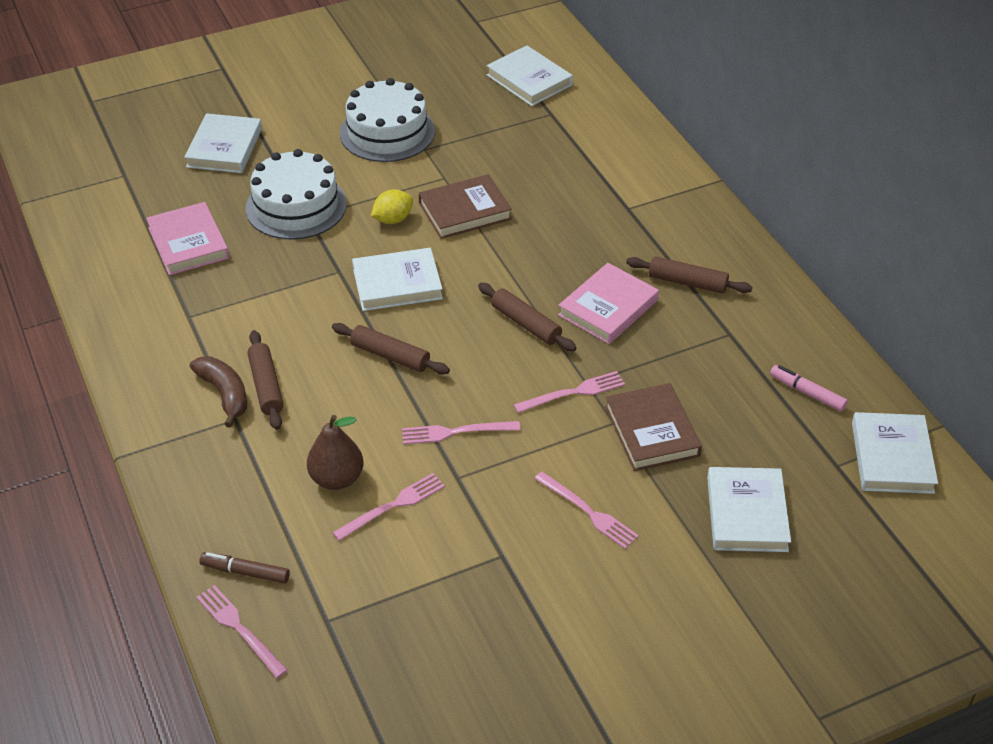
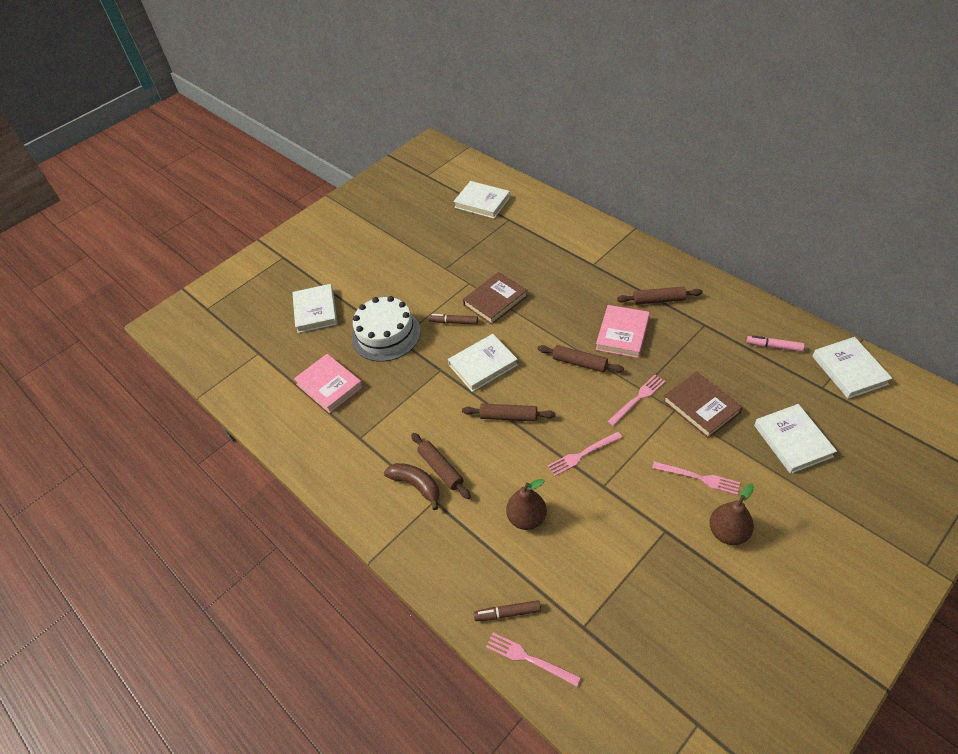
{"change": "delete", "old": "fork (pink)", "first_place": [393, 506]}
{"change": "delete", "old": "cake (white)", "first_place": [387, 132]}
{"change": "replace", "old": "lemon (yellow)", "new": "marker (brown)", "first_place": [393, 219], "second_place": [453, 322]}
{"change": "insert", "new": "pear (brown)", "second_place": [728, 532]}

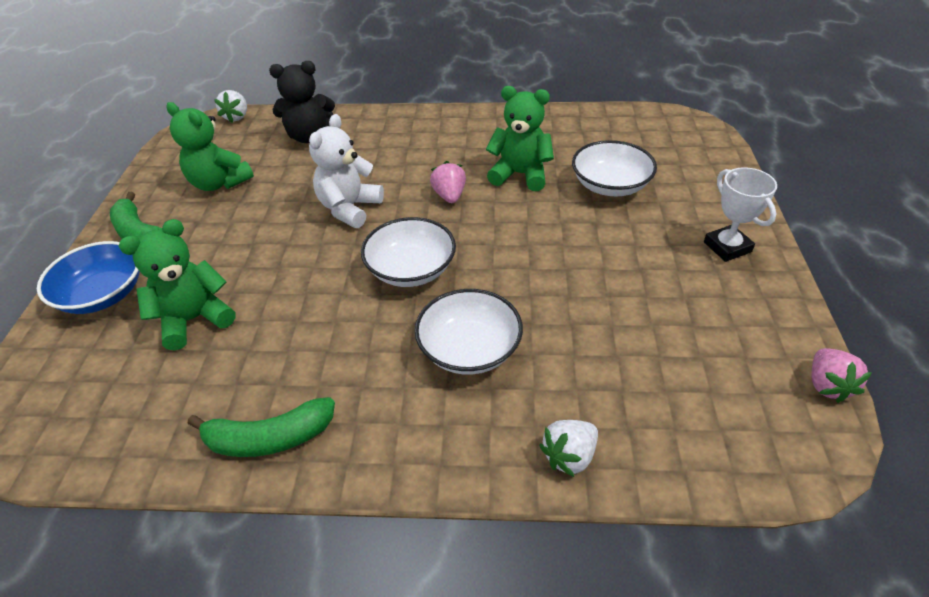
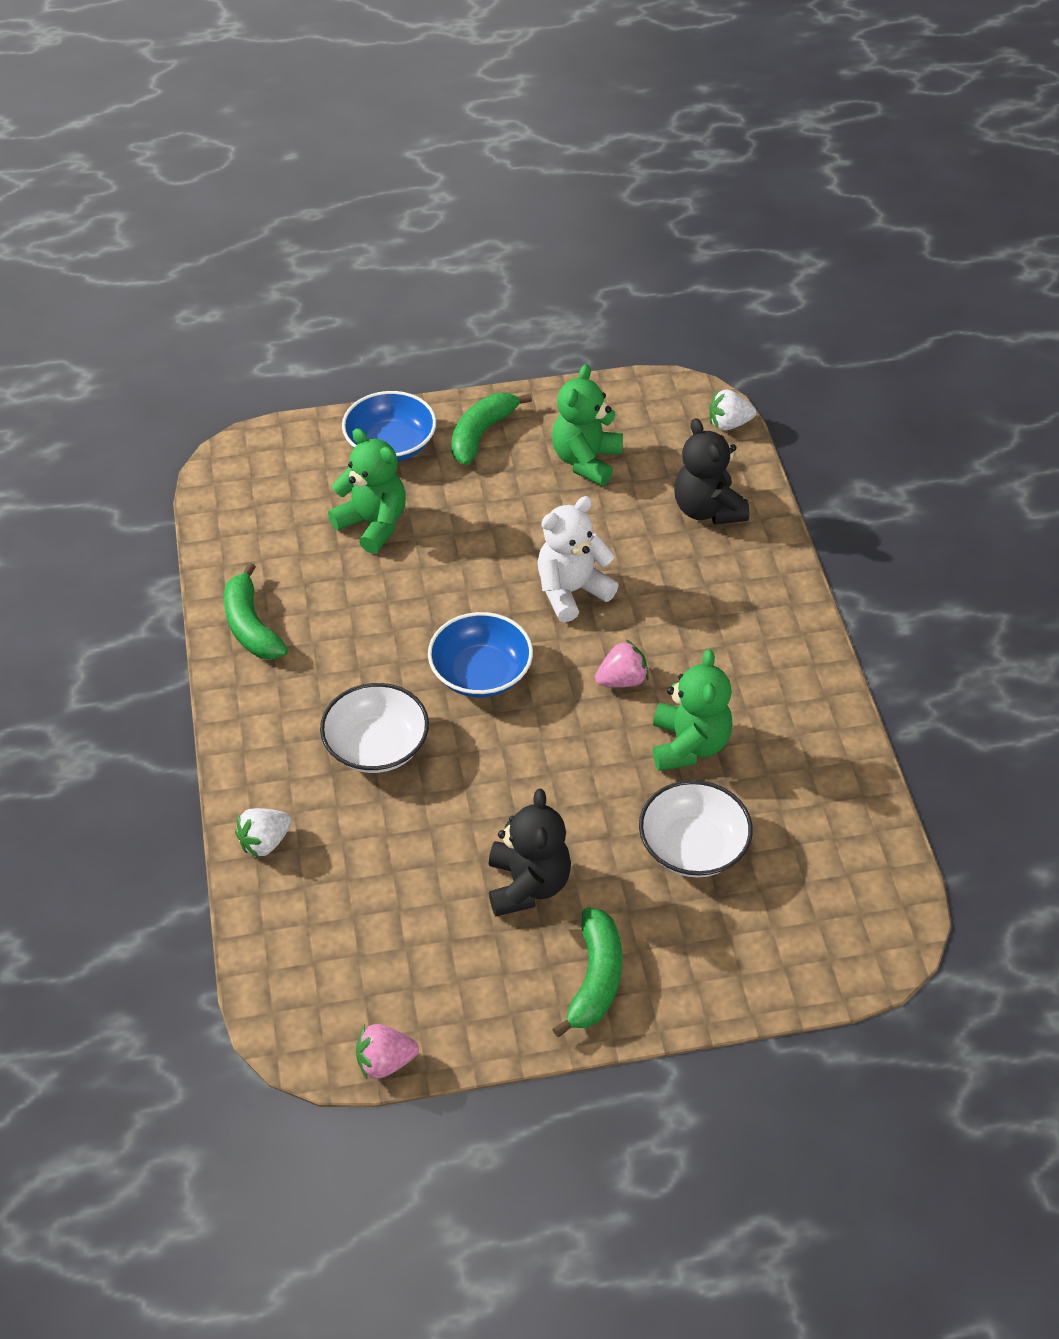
{"change": "rotate", "old": "teddy bear (white)", "first_place": [349, 208], "second_place": [571, 591], "degrees": -45}
{"change": "recolor", "old": "bowl (white)", "new": "bowl (blue)", "first_place": [411, 269], "second_place": [481, 673]}
{"change": "rotate", "old": "strawberry (white)", "first_place": [569, 456], "second_place": [265, 842], "degrees": -75}
{"change": "replace", "old": "trophy (white)", "new": "banana (green)", "first_place": [727, 247], "second_place": [595, 978]}
{"change": "insert", "new": "teddy bear (black)", "second_place": [528, 885]}

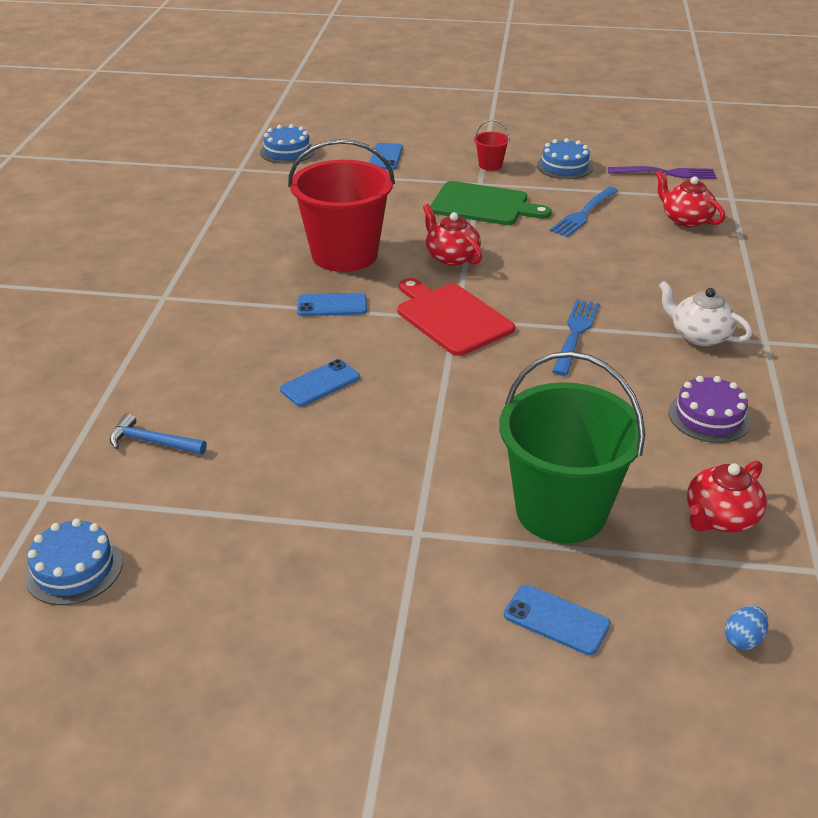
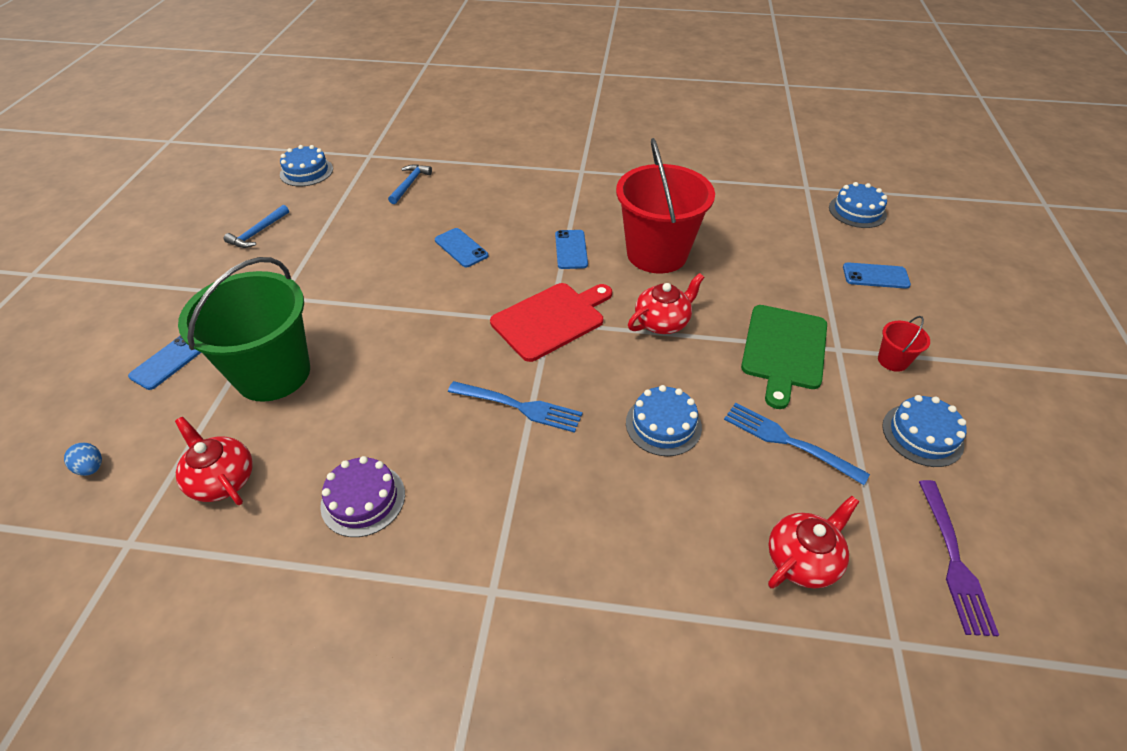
{"change": "delete", "old": "teapot (white)", "first_place": [699, 335]}
{"change": "insert", "new": "hammer (blue)", "second_place": [257, 233]}
{"change": "insert", "new": "cake (blue)", "second_place": [663, 425]}

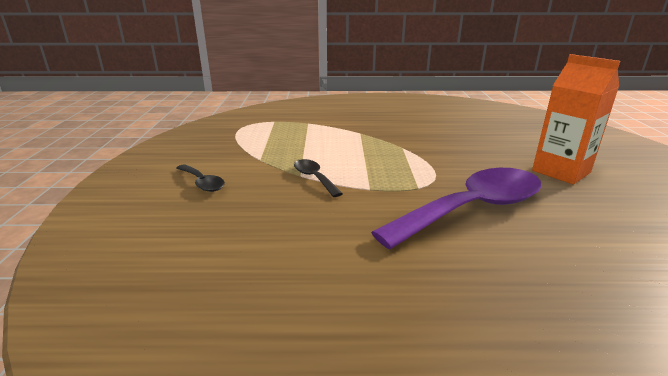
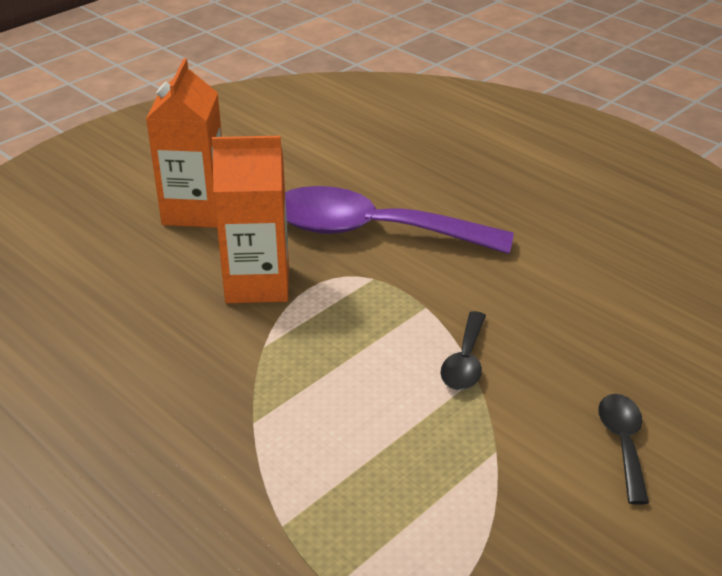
{"change": "insert", "new": "carton (orange)", "second_place": [257, 284]}

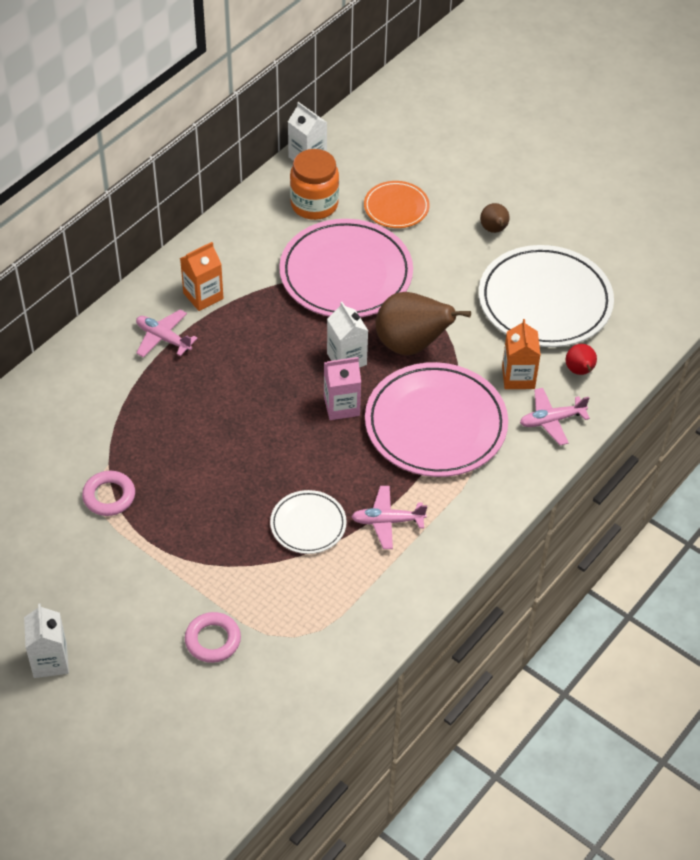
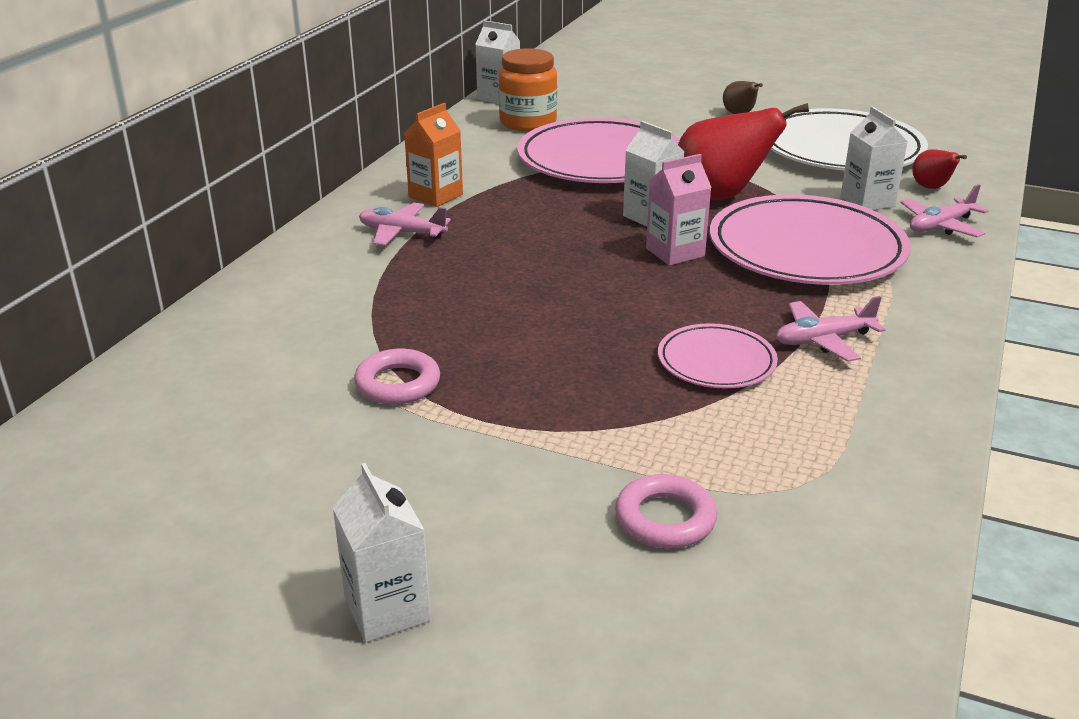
{"change": "recolor", "old": "plate (white)", "new": "plate (pink)", "first_place": [308, 524], "second_place": [716, 362]}
{"change": "delete", "old": "plate (orange)", "first_place": [396, 207]}
{"change": "recolor", "old": "pear (brown)", "new": "pear (red)", "first_place": [411, 345], "second_place": [720, 196]}
{"change": "recolor", "old": "carton (orange)", "new": "carton (white)", "first_place": [518, 377], "second_place": [867, 201]}

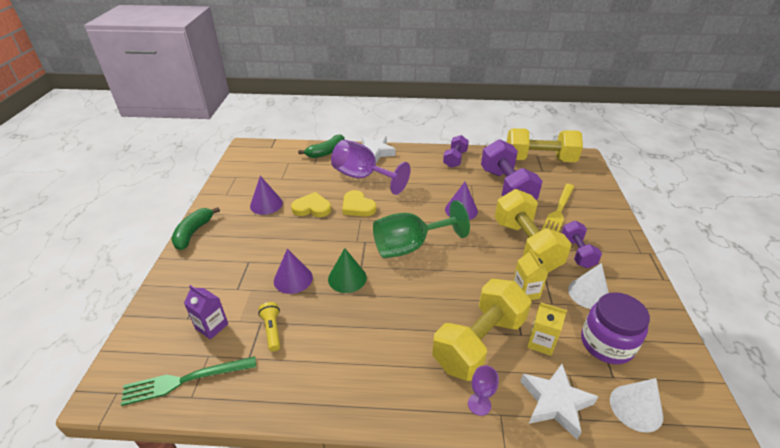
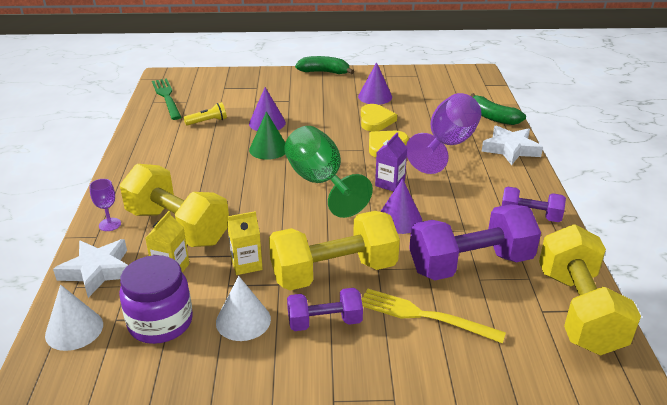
{"change": "move", "old": "carton (purple)", "first_place": [212, 326], "second_place": [390, 183]}

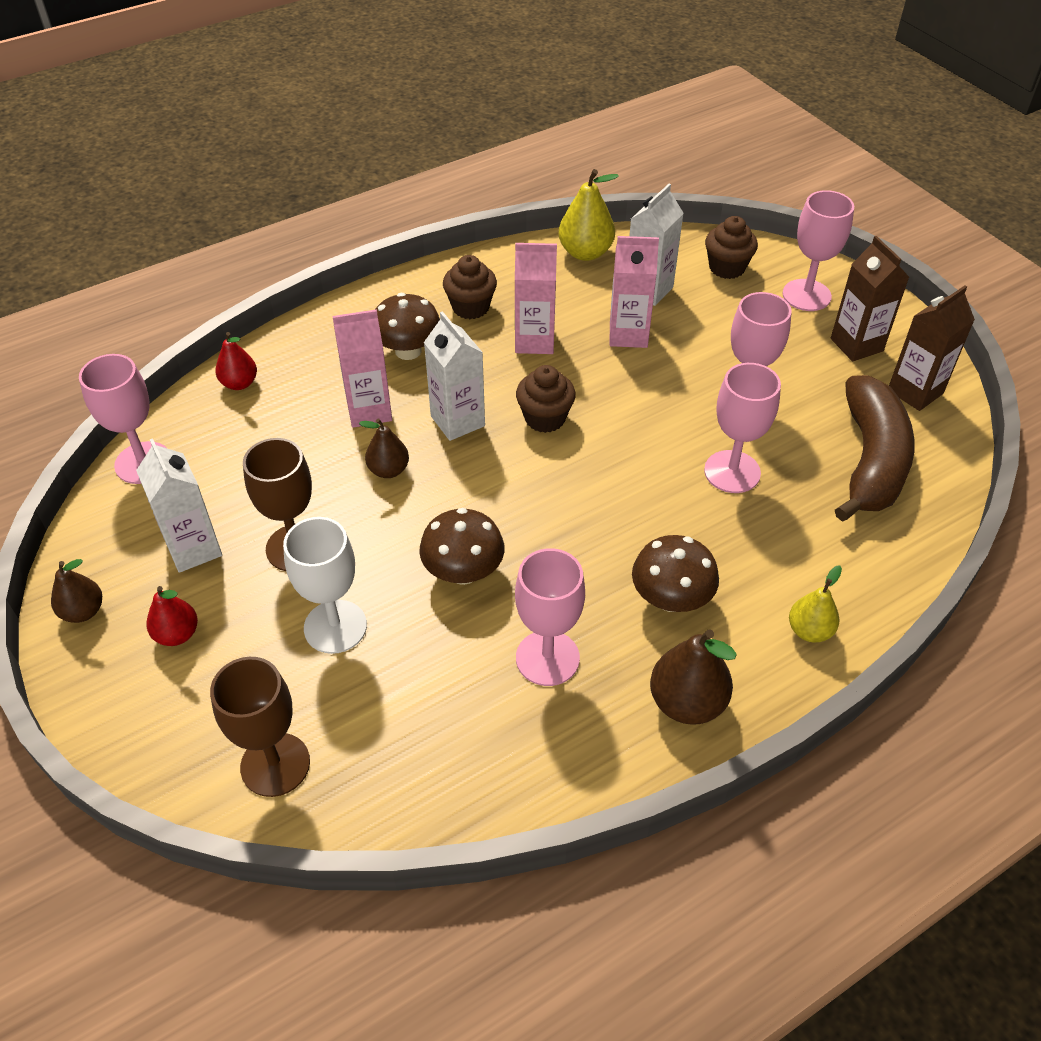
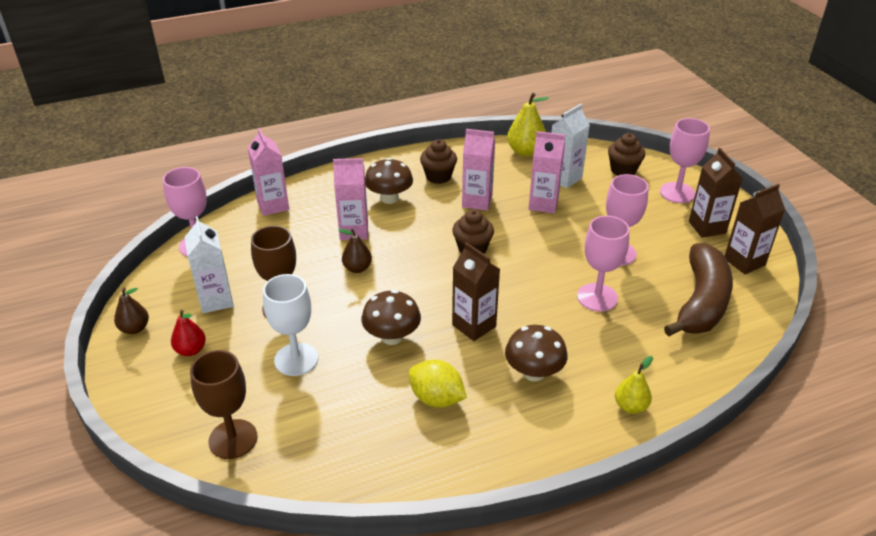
{"change": "replace", "old": "pear (red)", "new": "carton (pink)", "first_place": [239, 383], "second_place": [273, 205]}
{"change": "delete", "old": "carton (white)", "first_place": [457, 421]}
{"change": "replace", "old": "goblet (pink)", "new": "lemon (yellow)", "first_place": [547, 658], "second_place": [436, 398]}
{"change": "delete", "old": "pear (brown)", "first_place": [687, 702]}
{"change": "insert", "new": "carton (brown)", "second_place": [474, 325]}

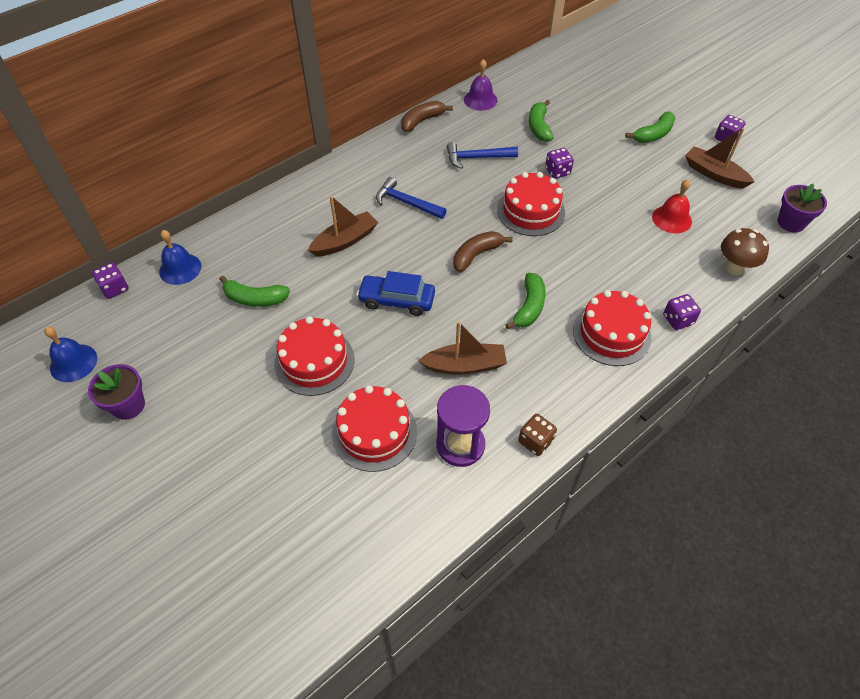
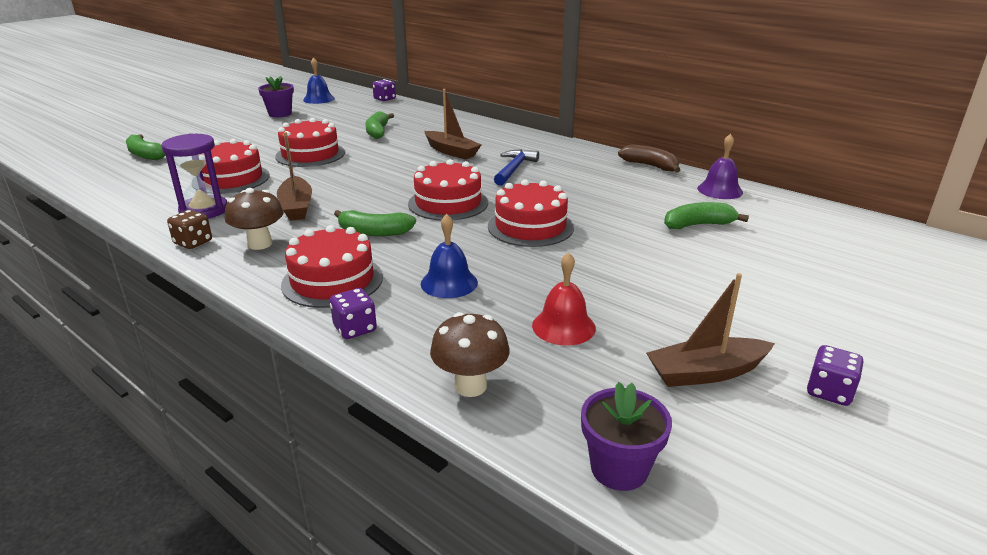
{"change": "move", "old": "bell (blue)", "first_place": [180, 269], "second_place": [449, 283]}
{"change": "delete", "old": "car (blue)", "first_place": [396, 300]}
{"change": "delete", "old": "hammer (blue)", "first_place": [477, 158]}
{"change": "replace", "old": "banana (brown)", "new": "cake (red)", "first_place": [476, 255], "second_place": [448, 203]}
{"change": "delete", "old": "dice (purple)", "first_place": [557, 171]}
{"change": "move", "old": "banana (green)", "first_place": [653, 134], "second_place": [145, 155]}
{"change": "rotate", "old": "boat (brown)", "first_place": [714, 174], "second_place": [706, 373], "degrees": -135}
{"change": "insert", "new": "mushroom (brown)", "second_place": [260, 244]}

